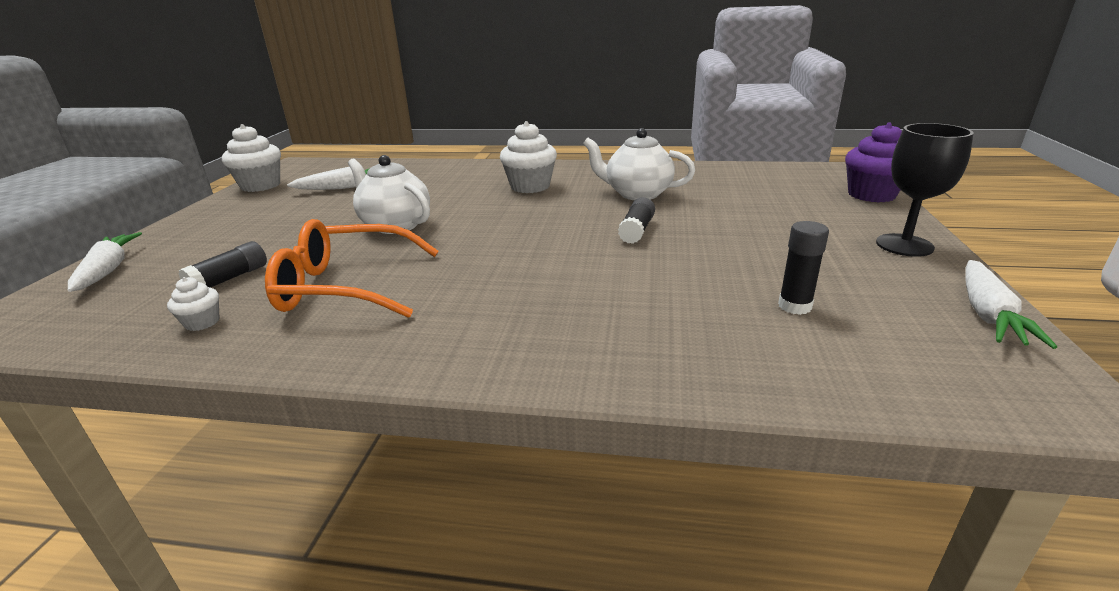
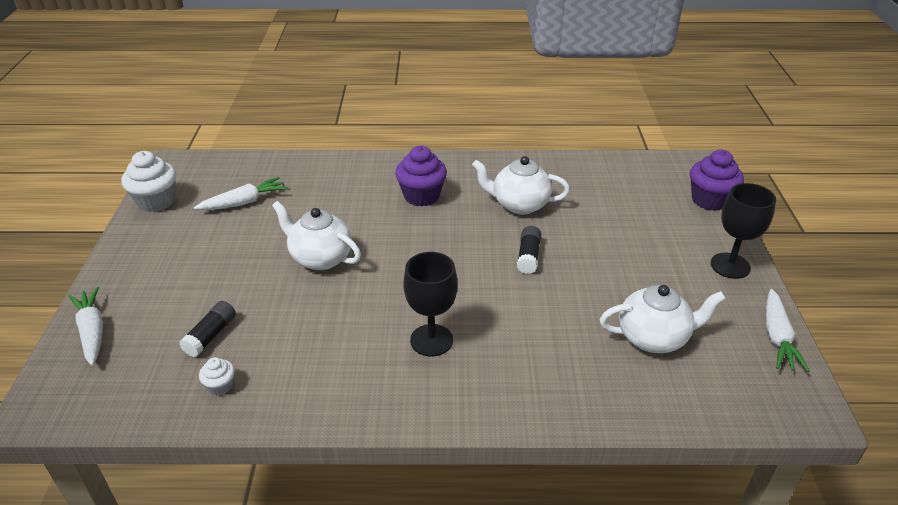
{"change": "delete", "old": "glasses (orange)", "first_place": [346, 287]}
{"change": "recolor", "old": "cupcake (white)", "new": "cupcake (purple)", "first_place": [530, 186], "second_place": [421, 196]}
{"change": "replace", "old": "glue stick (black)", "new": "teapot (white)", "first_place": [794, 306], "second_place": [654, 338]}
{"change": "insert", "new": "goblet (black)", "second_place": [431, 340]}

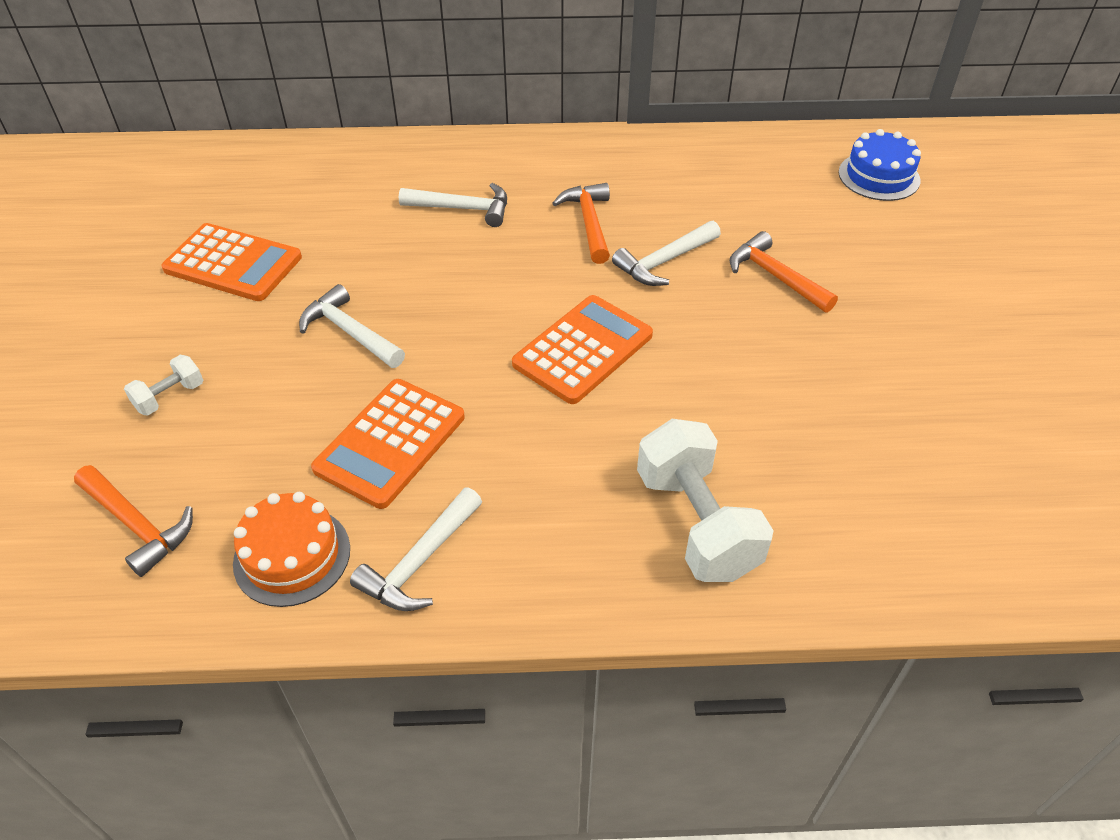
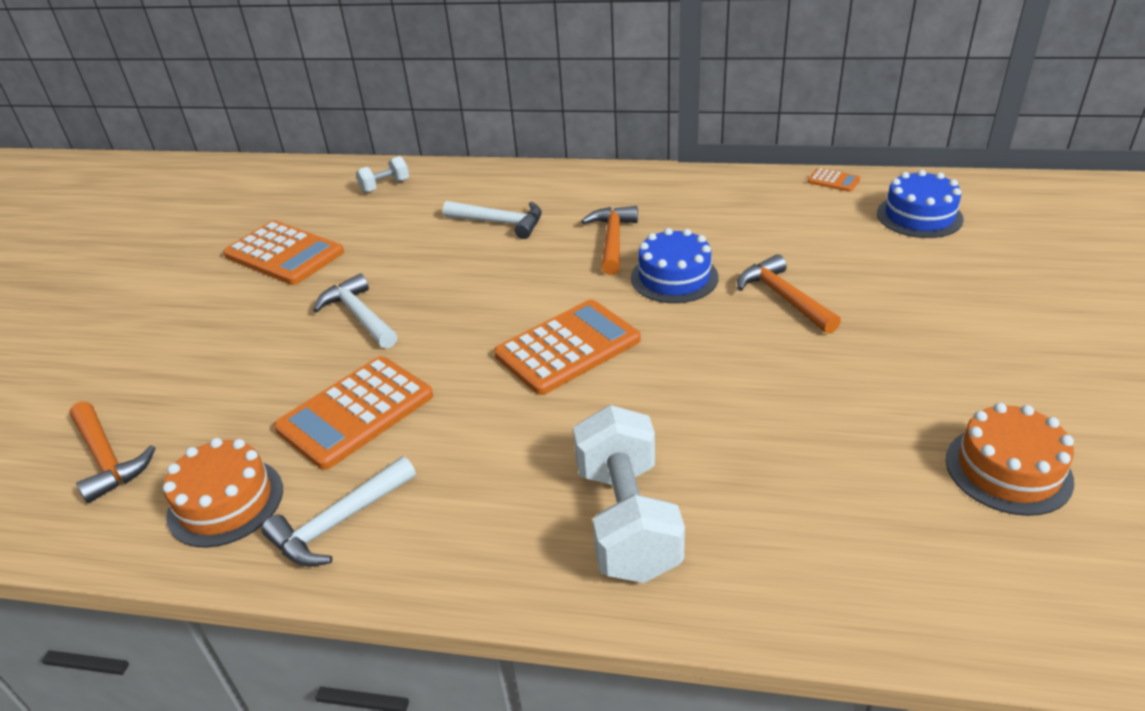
{"change": "move", "old": "dumbbell (white)", "first_place": [170, 397], "second_place": [385, 186]}
{"change": "replace", "old": "hammer (white)", "new": "cake (blue)", "first_place": [664, 262], "second_place": [674, 277]}
{"change": "insert", "new": "calculator (orange)", "second_place": [833, 181]}
{"change": "insert", "new": "cake (orange)", "second_place": [1008, 470]}

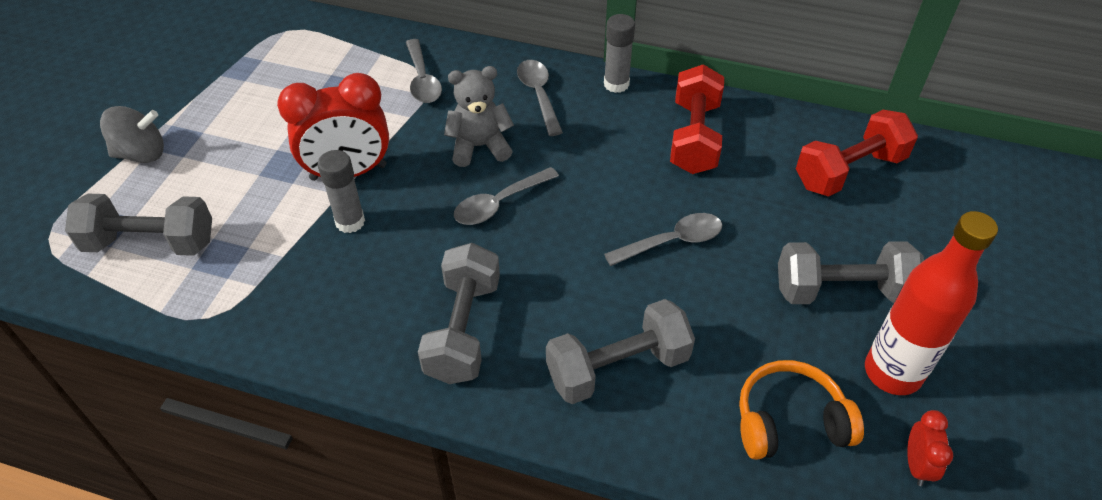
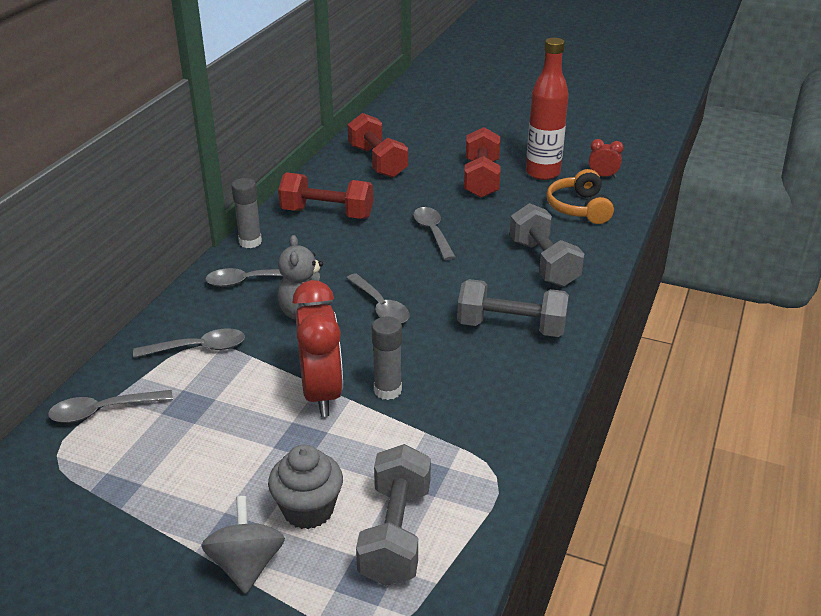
{"change": "recolor", "old": "dumbbell (grey)", "new": "dumbbell (red)", "first_place": [841, 291], "second_place": [481, 179]}
{"change": "insert", "new": "spoon (grey)", "second_place": [103, 411]}
{"change": "insert", "new": "cupcake (grey)", "second_place": [308, 510]}

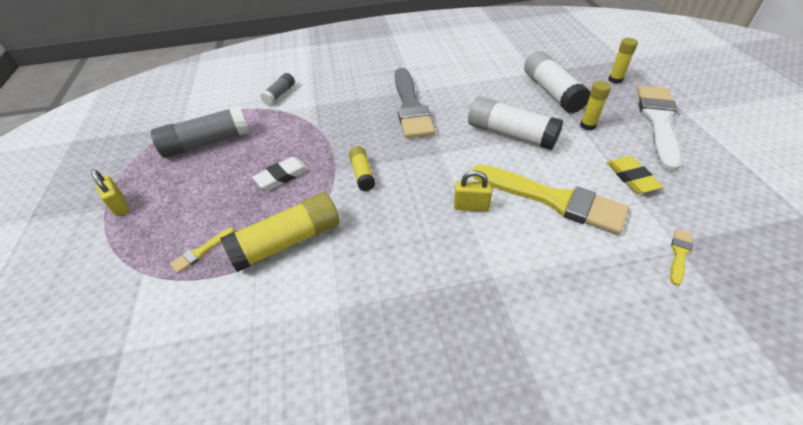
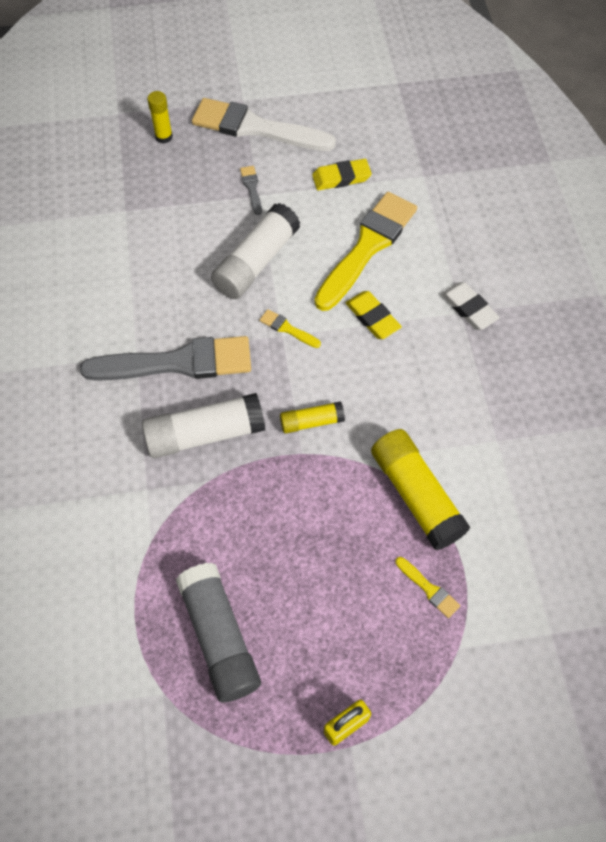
{"change": "move", "old": "eraser (white)", "first_place": [282, 176], "second_place": [469, 308]}
{"change": "delete", "old": "glue stick (grey)", "first_place": [280, 94]}
{"change": "replace", "old": "padlock (yellow)", "new": "eraser (yellow)", "first_place": [471, 206], "second_place": [372, 317]}
{"change": "move", "old": "glue stick (white)", "first_place": [552, 92], "second_place": [205, 434]}
{"change": "replace", "old": "glue stick (yellow)", "new": "brush (grey)", "first_place": [587, 125], "second_place": [251, 188]}
{"change": "move", "old": "brush (yellow)", "first_place": [679, 254], "second_place": [287, 329]}

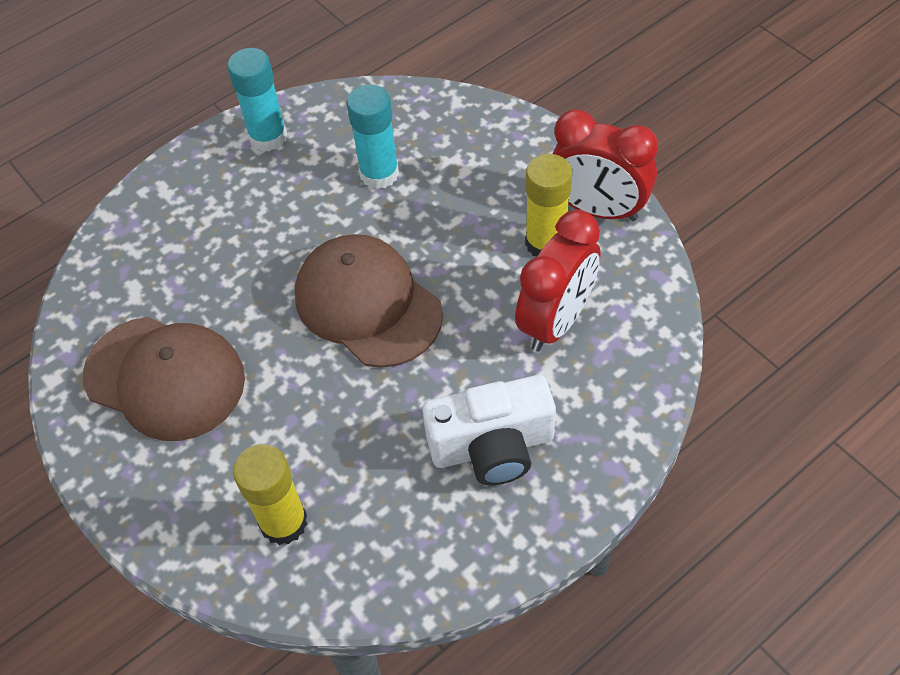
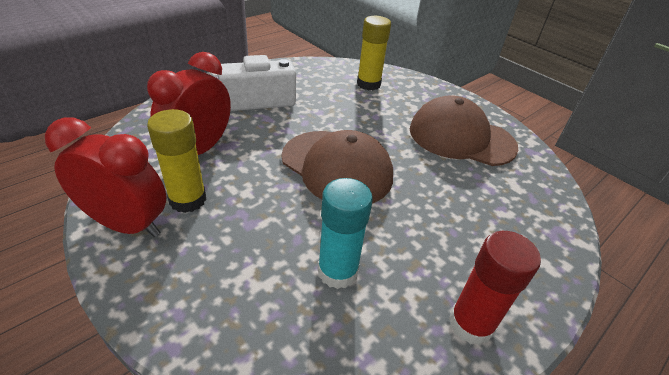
{"change": "recolor", "old": "glue stick (turquoise)", "new": "glue stick (red)", "first_place": [268, 137], "second_place": [470, 324]}

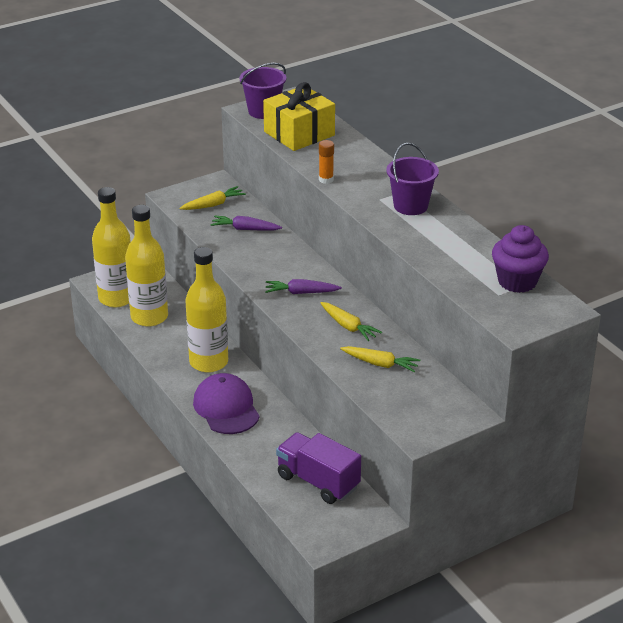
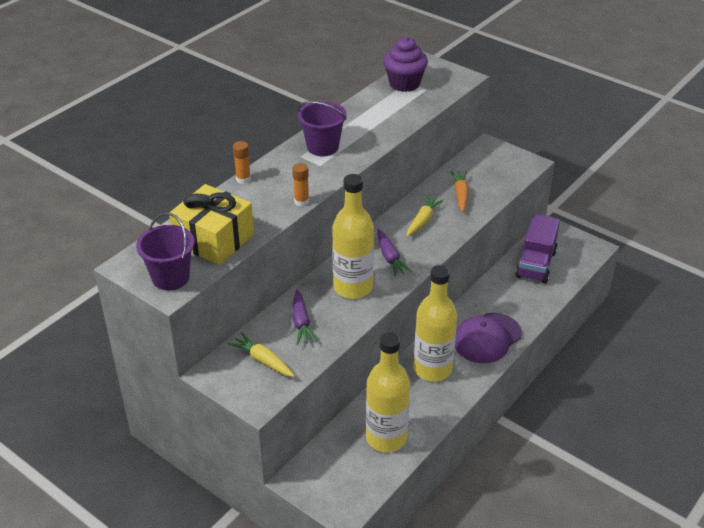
{"change": "move", "old": "bottle (yellow)", "first_place": [116, 298], "second_place": [353, 287]}
{"change": "recolor", "old": "carrot (yellow)", "new": "carrot (orange)", "first_place": [380, 364], "second_place": [460, 195]}
{"change": "insert", "new": "glue stick (orange)", "second_place": [243, 179]}

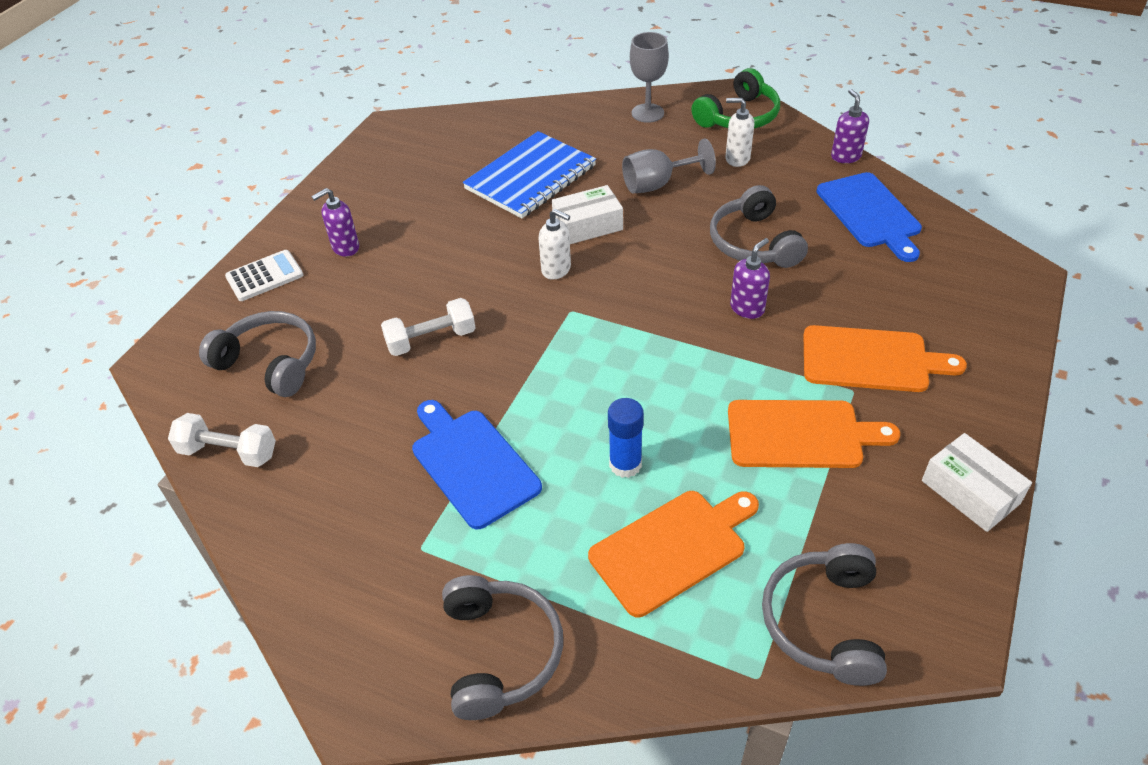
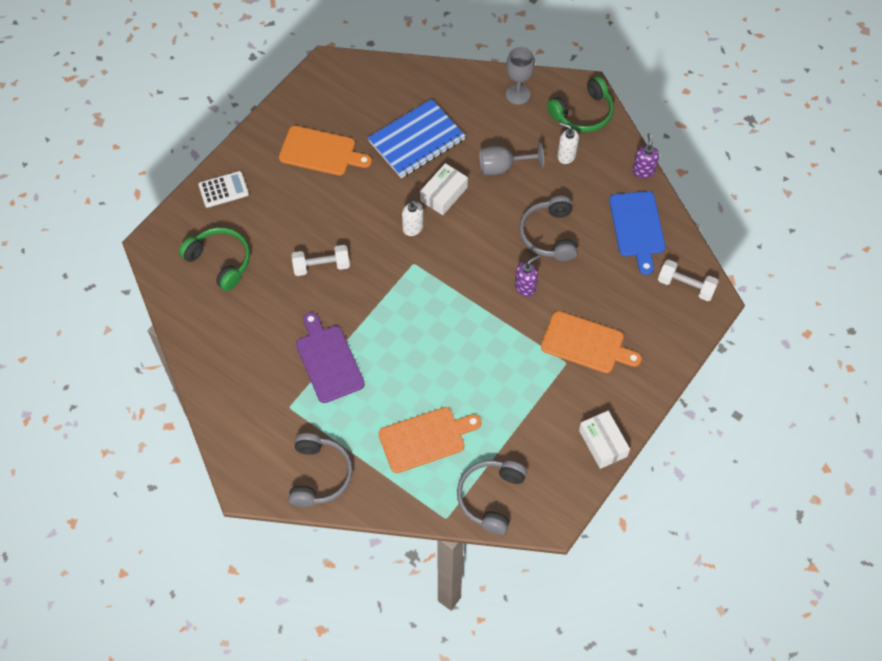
{"change": "move", "old": "dumbbell (white)", "first_place": [228, 452], "second_place": [685, 286]}
{"change": "recolor", "old": "headphones (grey)", "new": "headphones (green)", "first_place": [270, 363], "second_place": [220, 261]}
{"change": "delete", "old": "soap dispenser (purple)", "first_place": [345, 247]}
{"change": "recolor", "old": "cutting board (blue)", "new": "cutting board (purple)", "first_place": [472, 464], "second_place": [328, 360]}
{"change": "rotate", "old": "box (white)", "first_place": [587, 225], "second_place": [444, 194], "degrees": -45}
{"change": "delete", "old": "glue stick (blue)", "first_place": [625, 464]}
{"change": "move", "old": "cutting board (orange)", "first_place": [800, 434], "second_place": [320, 152]}

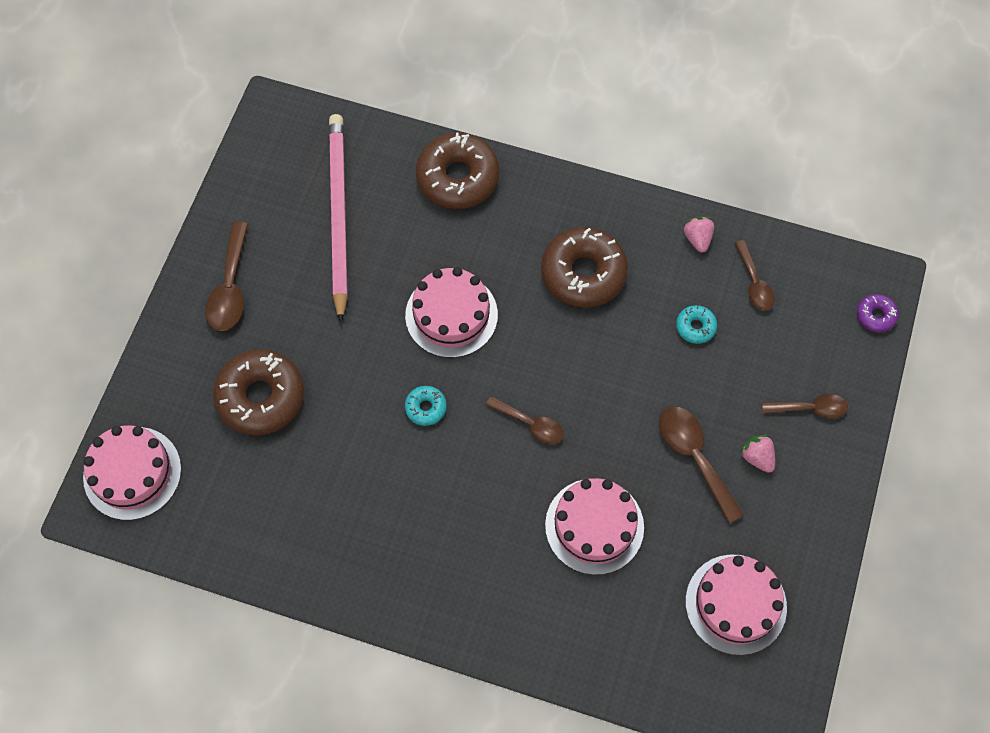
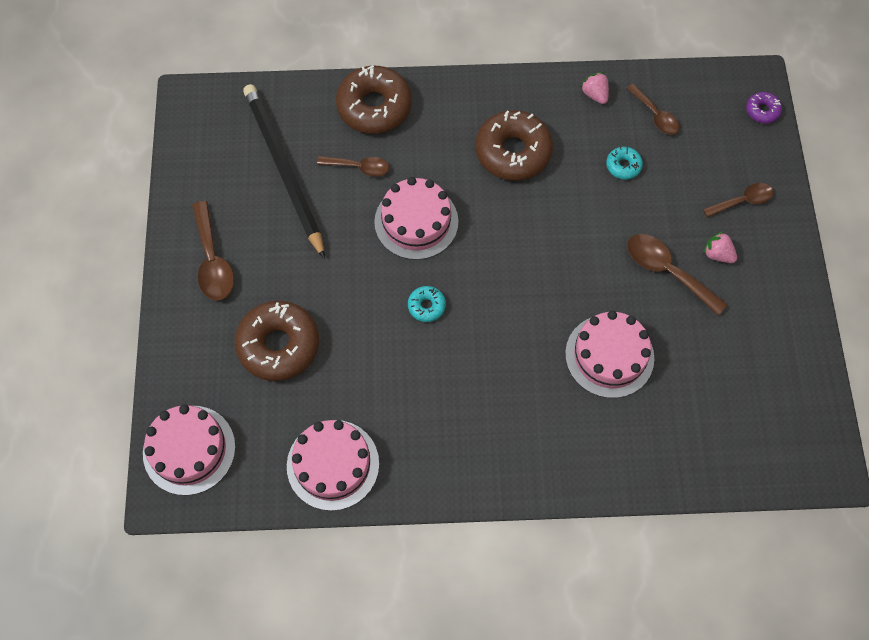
{"change": "recolor", "old": "pencil (pink)", "new": "pencil (black)", "first_place": [338, 215], "second_place": [283, 169]}
{"change": "move", "old": "spoon (brown)", "first_place": [530, 424], "second_place": [359, 167]}
{"change": "move", "old": "cake (pink)", "first_place": [735, 604], "second_place": [333, 464]}

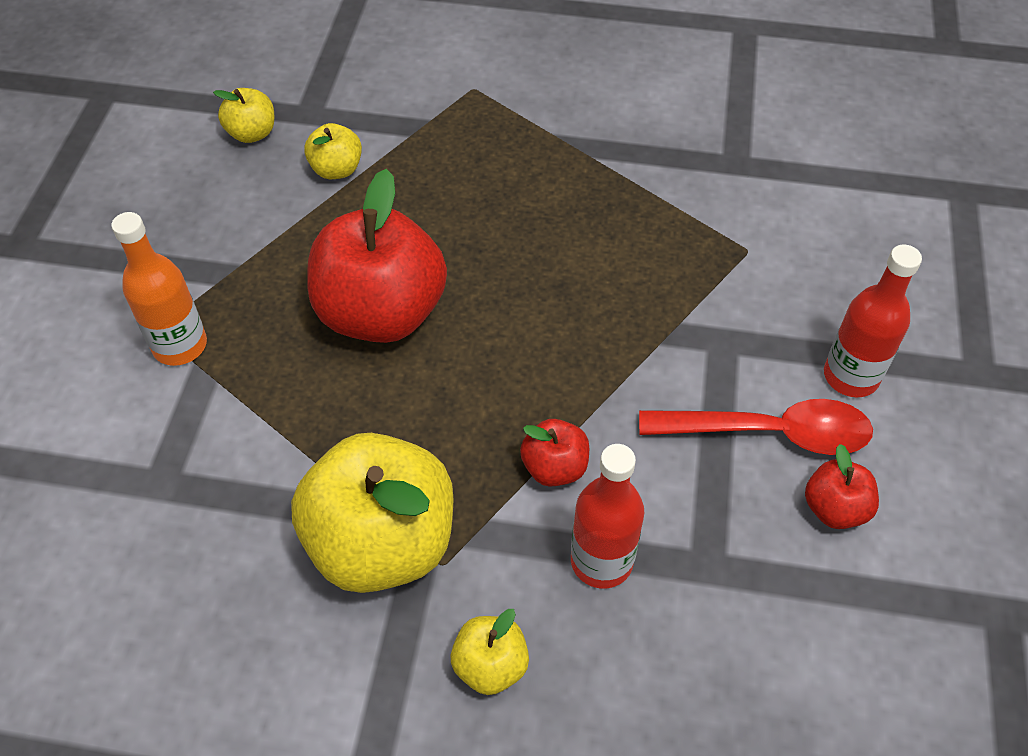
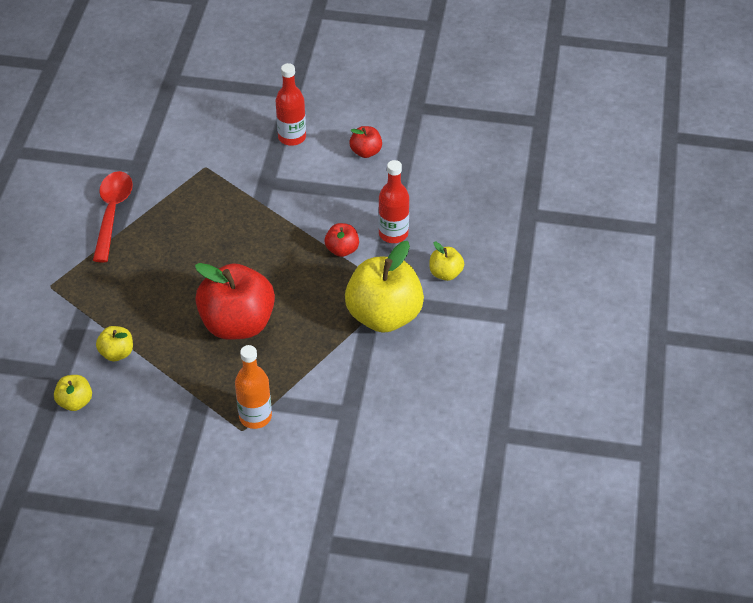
{"change": "move", "old": "spoon (red)", "first_place": [768, 433], "second_place": [112, 213]}

